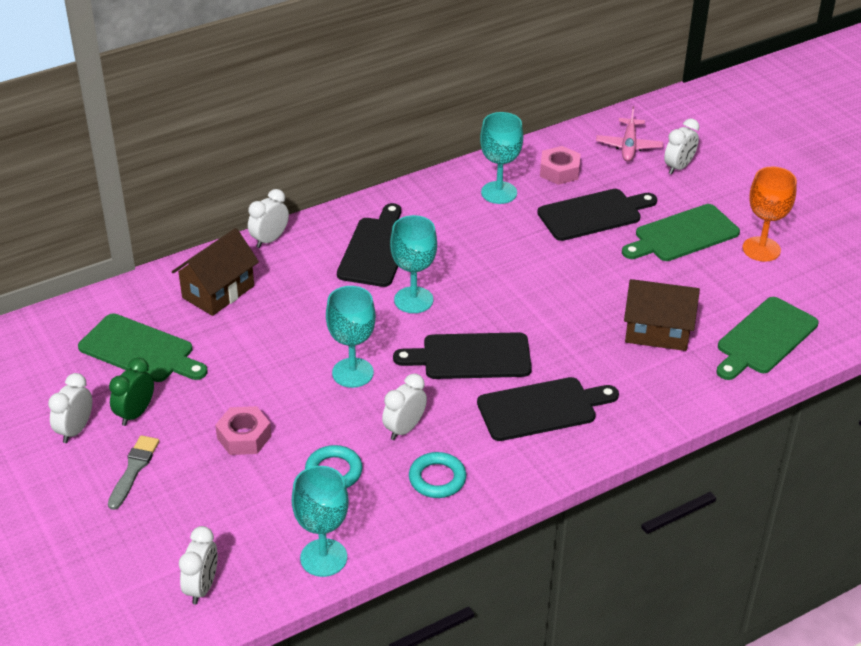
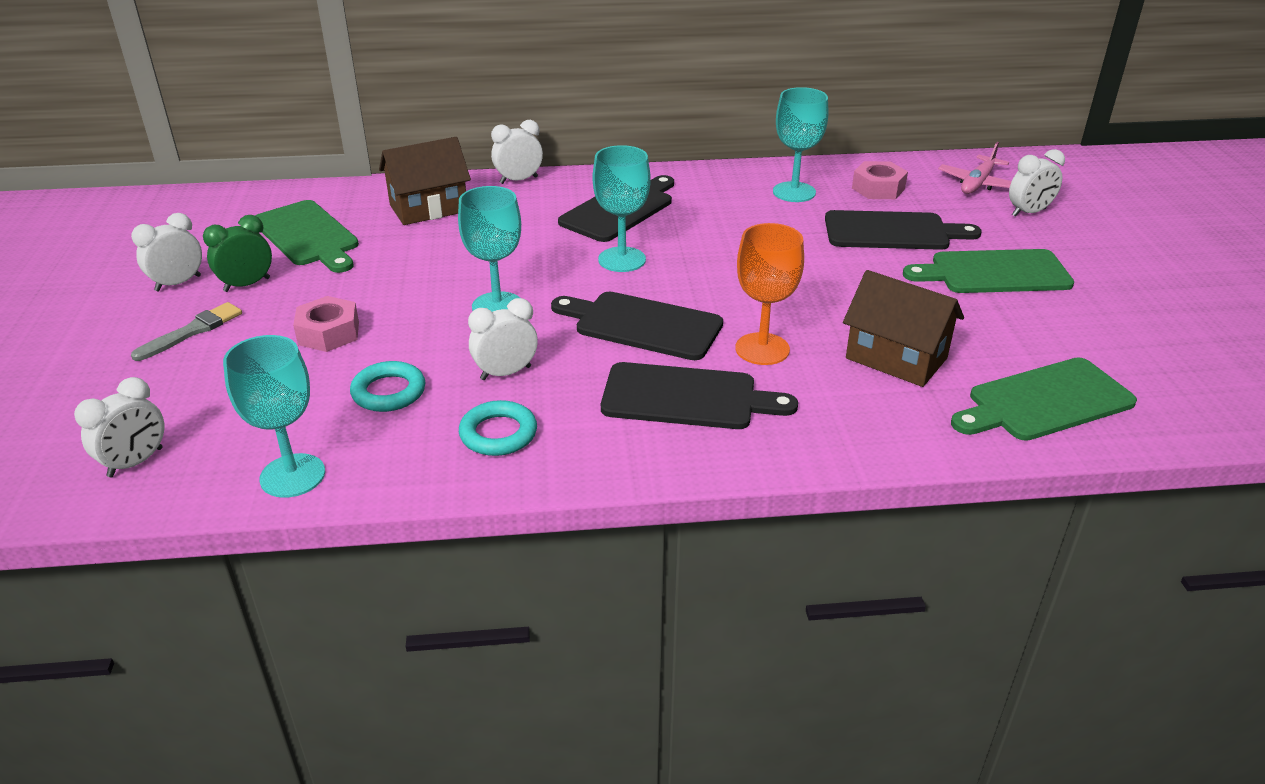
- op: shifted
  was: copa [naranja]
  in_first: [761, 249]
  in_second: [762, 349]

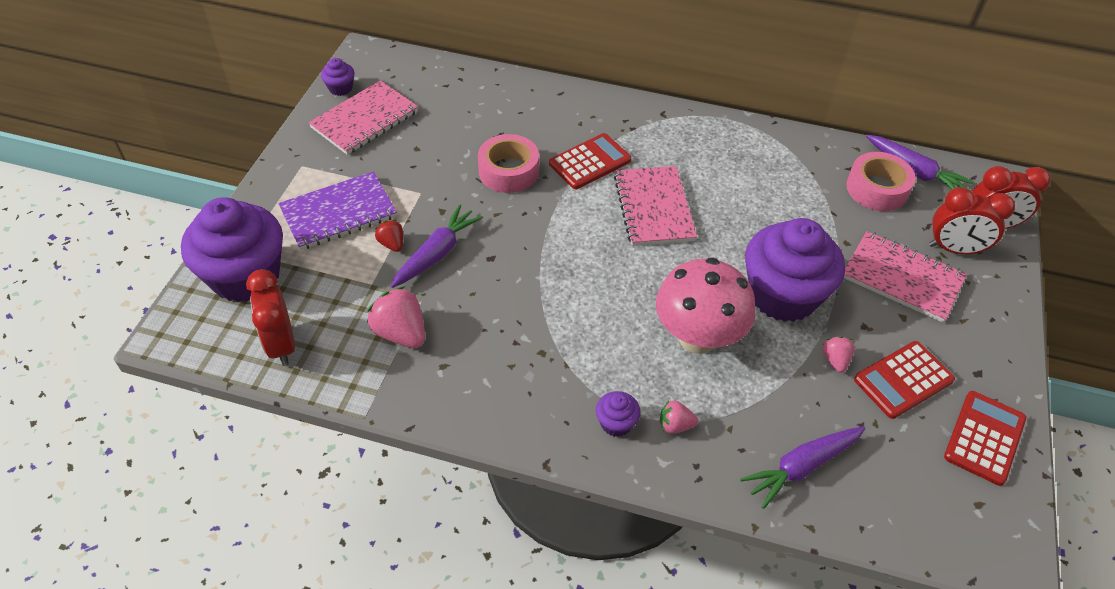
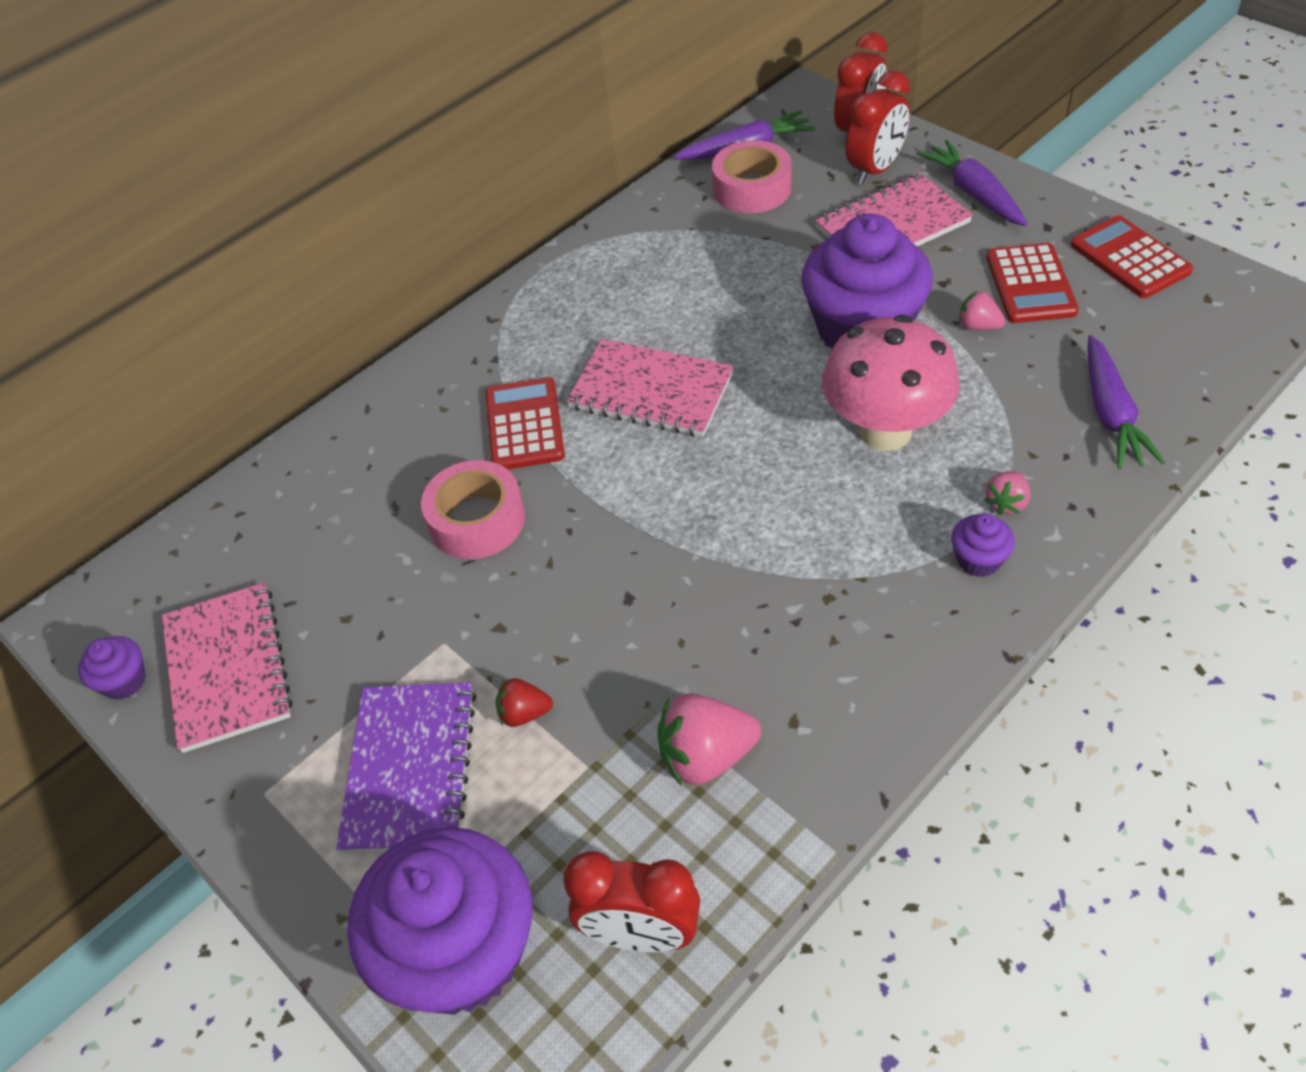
- op: shifted
  was: zanahoria [morado]
  in_first: [437, 253]
  in_second: [974, 193]

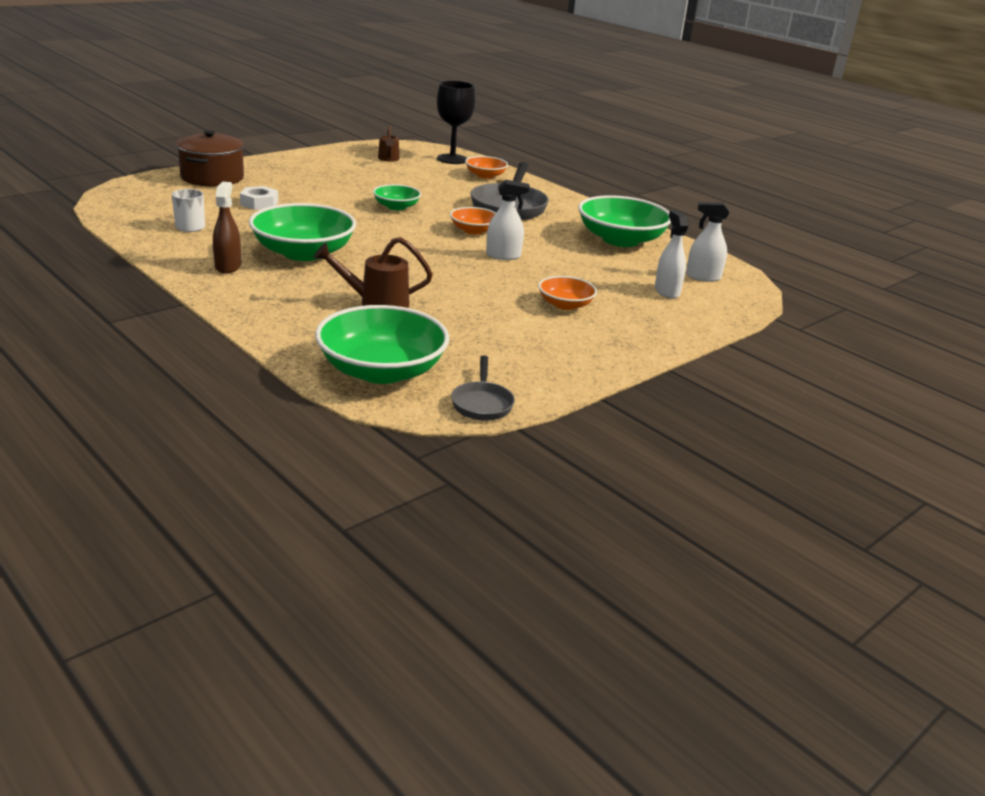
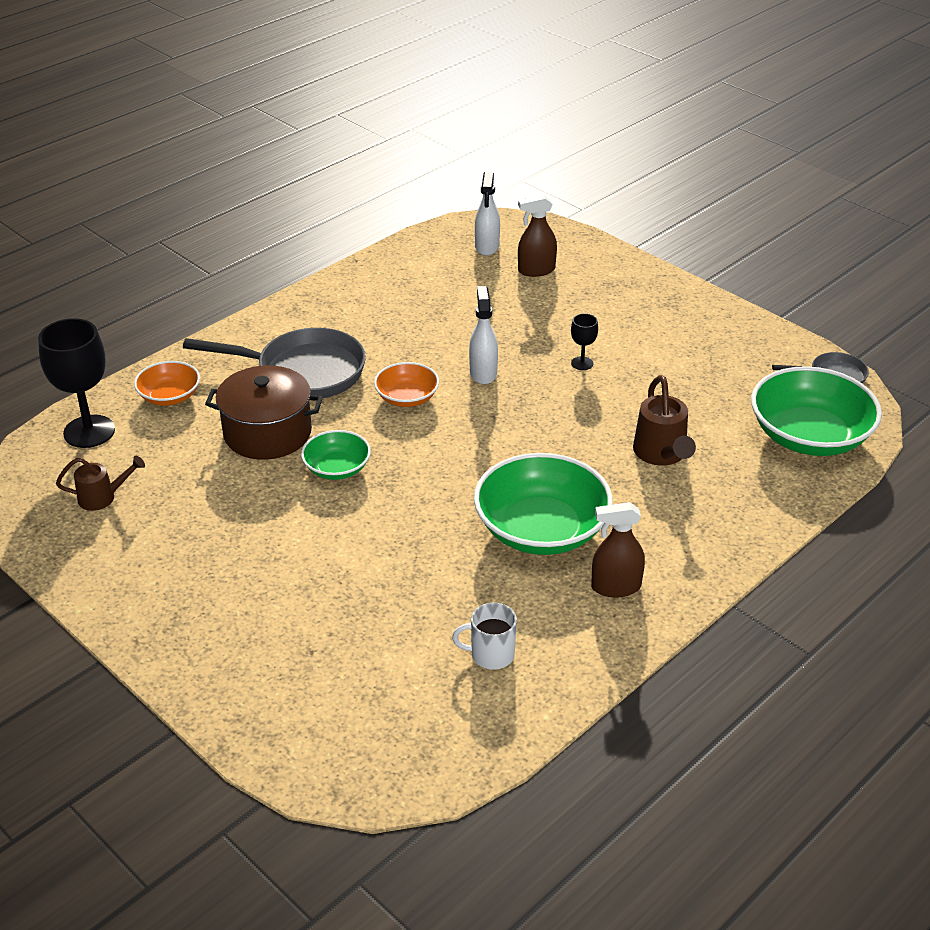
- op: shifted
  was: olla [marrón]
  in_first: [212, 177]
  in_second: [267, 433]
- op: repainted
  was: pulverizador [blanco]
  now: pulverizador [marrón]
  in_first: [667, 291]
  in_second: [536, 270]
- op: new
  now: copa [negro]
  in_second: [582, 363]
- op: gone
  was: tuerca [blanco]
  in_first: [259, 203]
- op: gone
  was: cuenco [naranja]
  in_first: [565, 305]
- op: gone
  was: cuenco [verde]
  in_first: [620, 240]

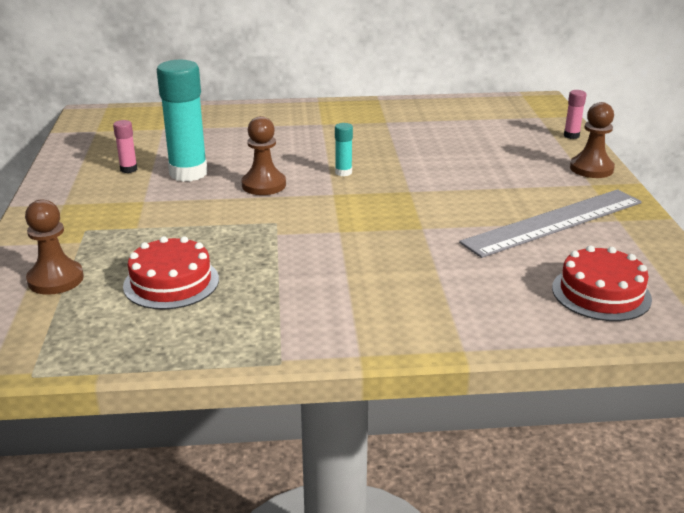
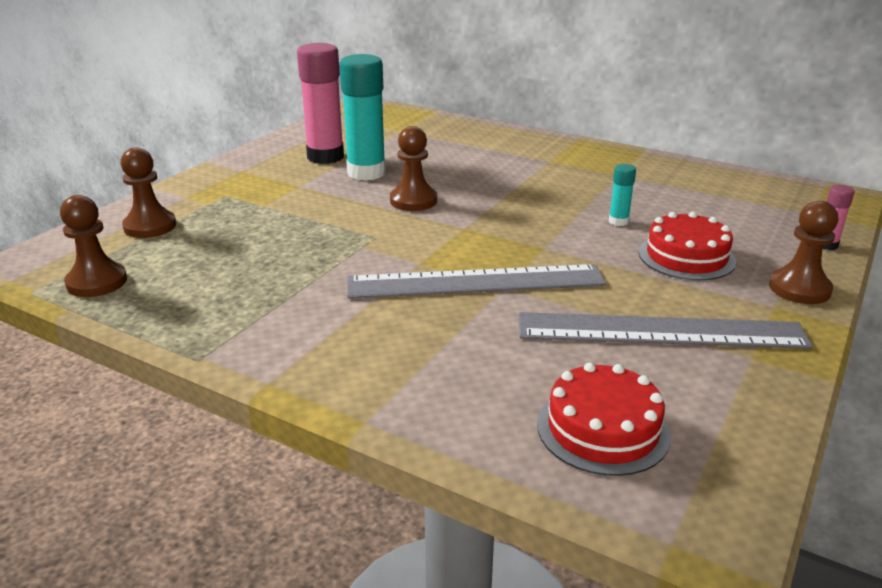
- op: new
  now: peón [marrón]
  in_second: [97, 282]
- op: scaled
  was: barra de pegamento [rosa]
  in_first: [128, 169]
  in_second: [325, 157]
  ratio: 2.21
- op: new
  now: regla [gris]
  in_second: [475, 282]
- op: shifted
  was: barra de pegamento [turquesa]
  in_first: [343, 172]
  in_second: [618, 221]
- op: shifted
  was: tarta [rojo]
  in_first: [171, 282]
  in_second: [686, 257]

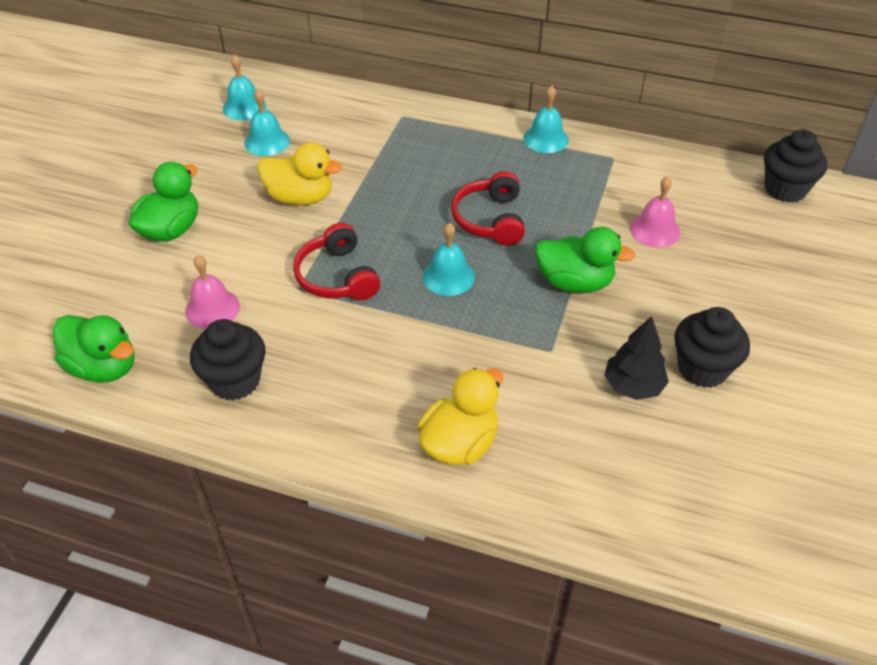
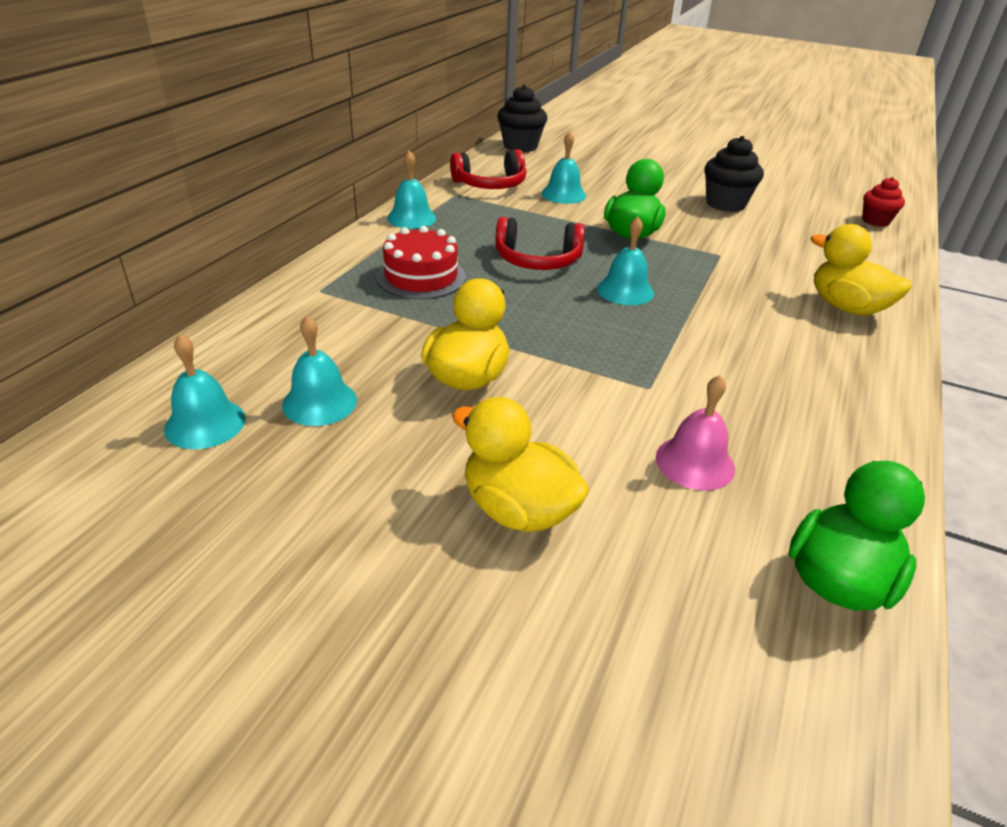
- op: new
  now: tarta [rojo]
  in_second: [421, 277]
- op: shifted
  was: auriculares [rojo]
  in_first: [337, 277]
  in_second: [490, 184]
- op: repainted
  was: pato [verde]
  now: pato [amarillo]
  in_first: [171, 230]
  in_second: [518, 509]
- op: repainted
  was: campana [rosa]
  now: campana [turquesa]
  in_first: [655, 230]
  in_second: [563, 194]
- op: new
  now: magdalena [rojo]
  in_second: [875, 221]
- op: gone
  was: magdalena [negro]
  in_first: [235, 381]
- op: gone
  was: árbol [negro]
  in_first: [633, 386]

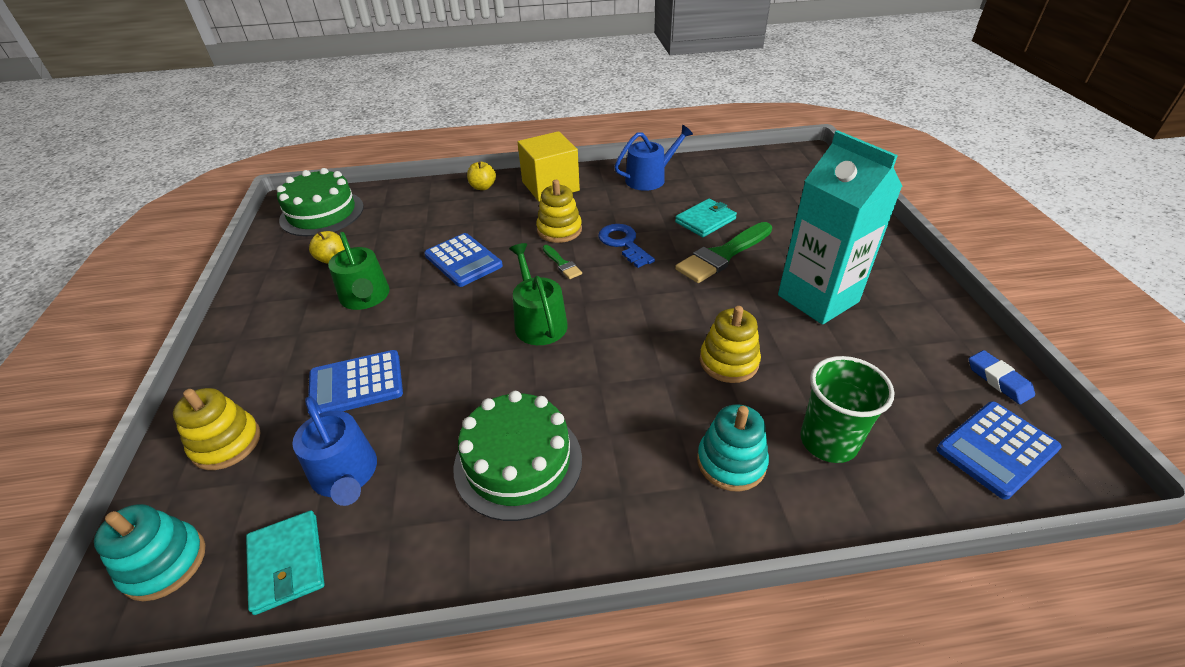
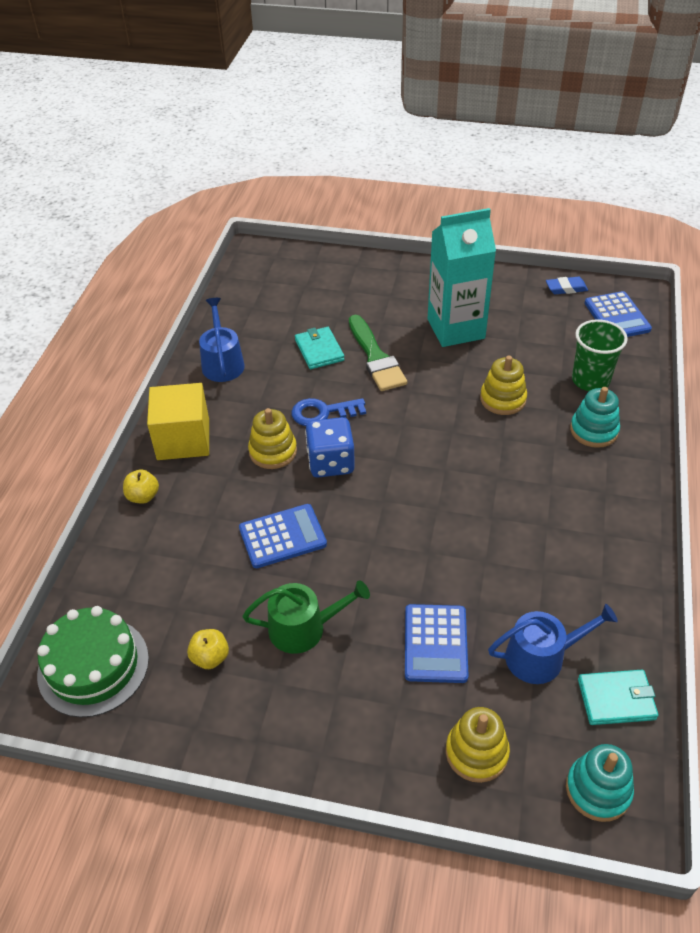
- op: swapped
  was: pincel [verde]
  now: dado [azul]
  in_first: [562, 264]
  in_second: [331, 462]
- op: gone
  was: tarta [verde]
  in_first: [518, 462]
- op: gone
  was: regadera [verde]
  in_first: [538, 321]

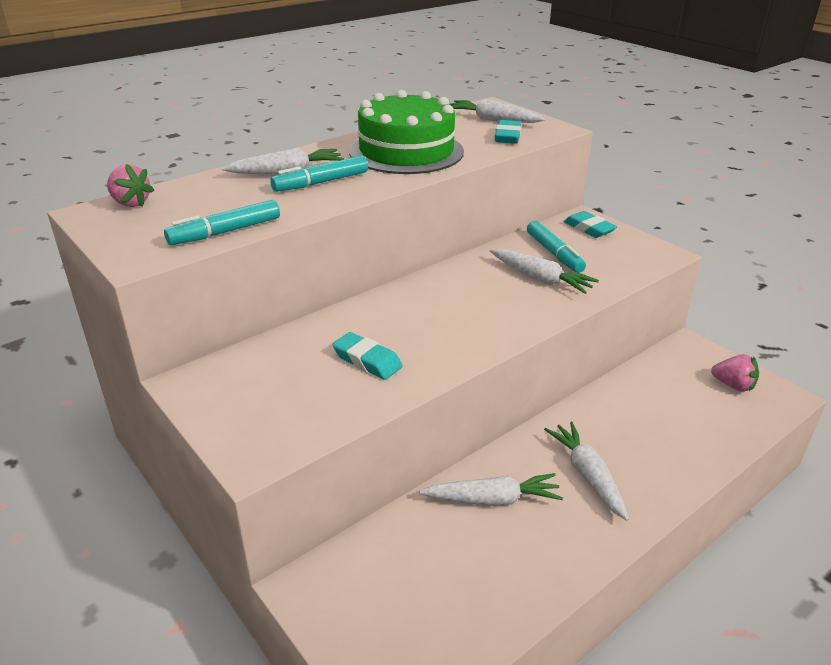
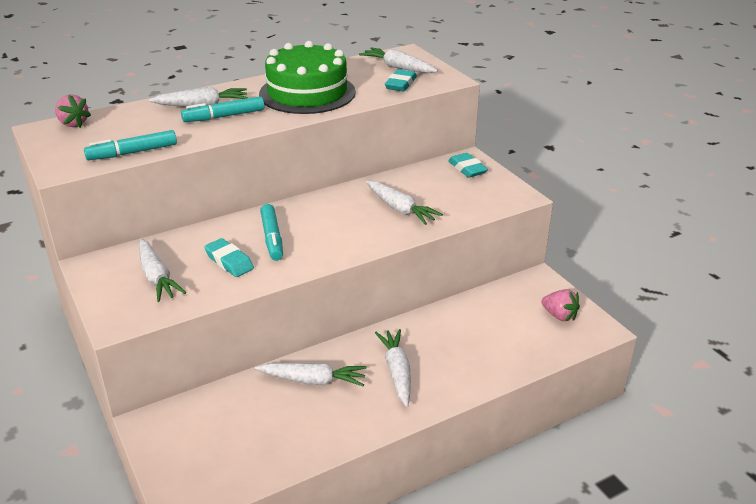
- op: new
  now: zanahoria [blanco]
  in_second: [157, 277]
- op: shifted
  was: rotulador [turquesa]
  in_first: [554, 253]
  in_second: [272, 238]

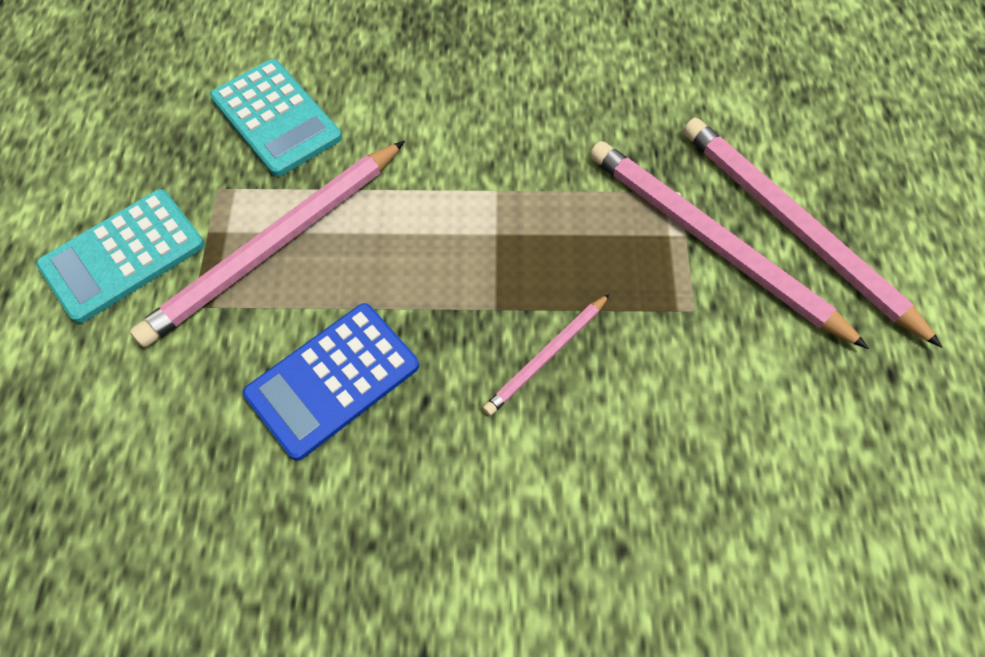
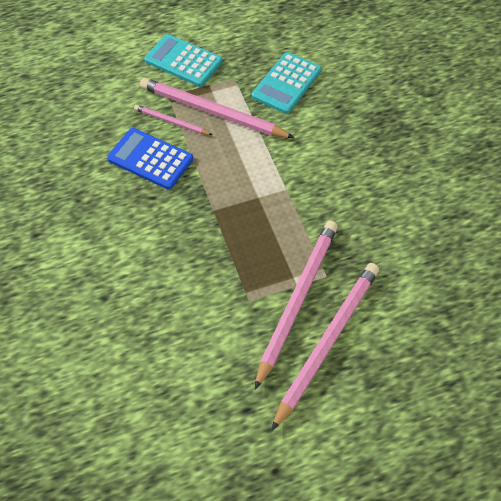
- op: shifted
  was: lápiz [rosa]
  in_first: [547, 356]
  in_second: [171, 122]

